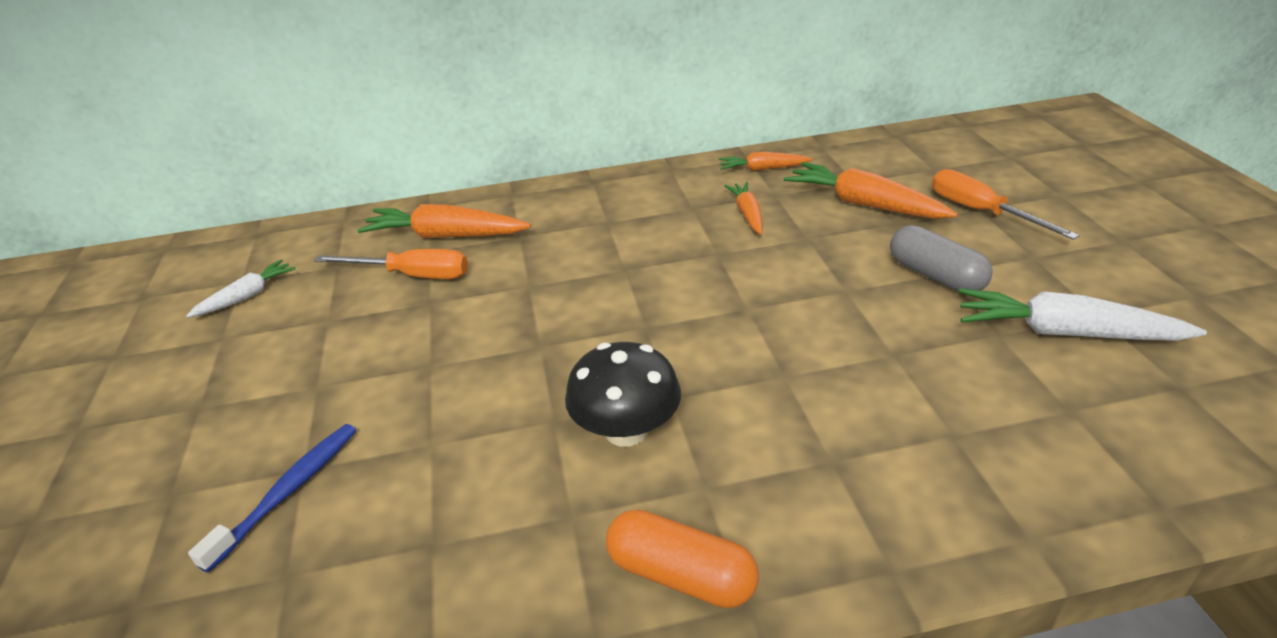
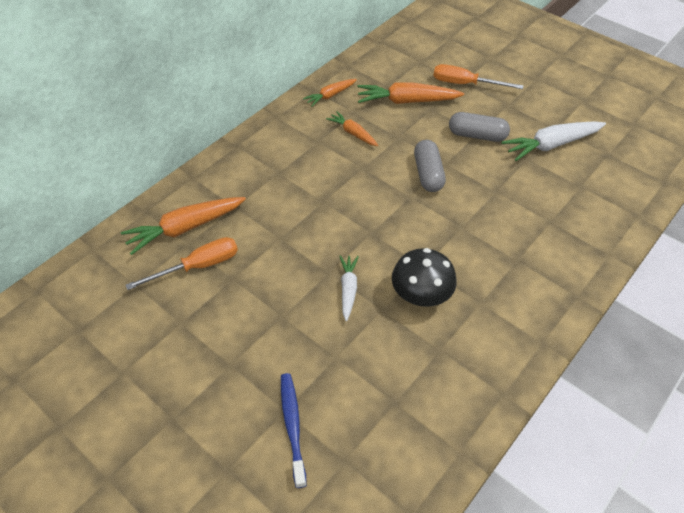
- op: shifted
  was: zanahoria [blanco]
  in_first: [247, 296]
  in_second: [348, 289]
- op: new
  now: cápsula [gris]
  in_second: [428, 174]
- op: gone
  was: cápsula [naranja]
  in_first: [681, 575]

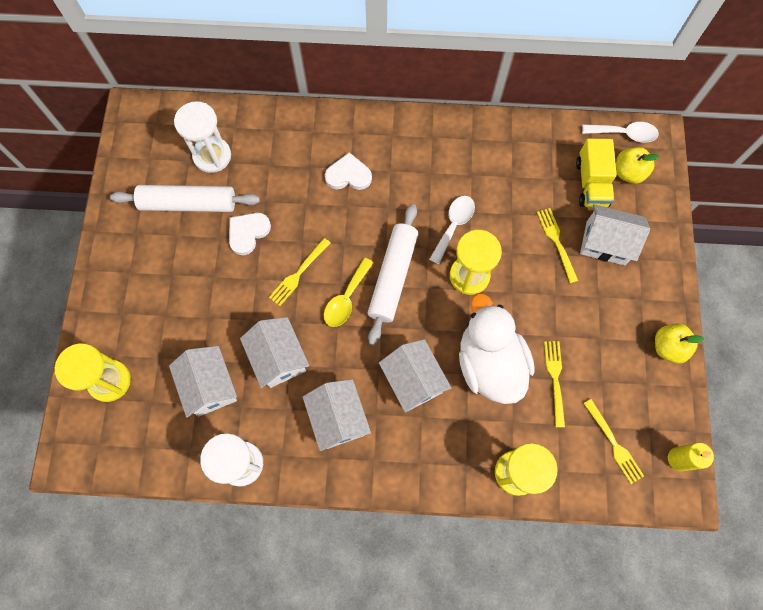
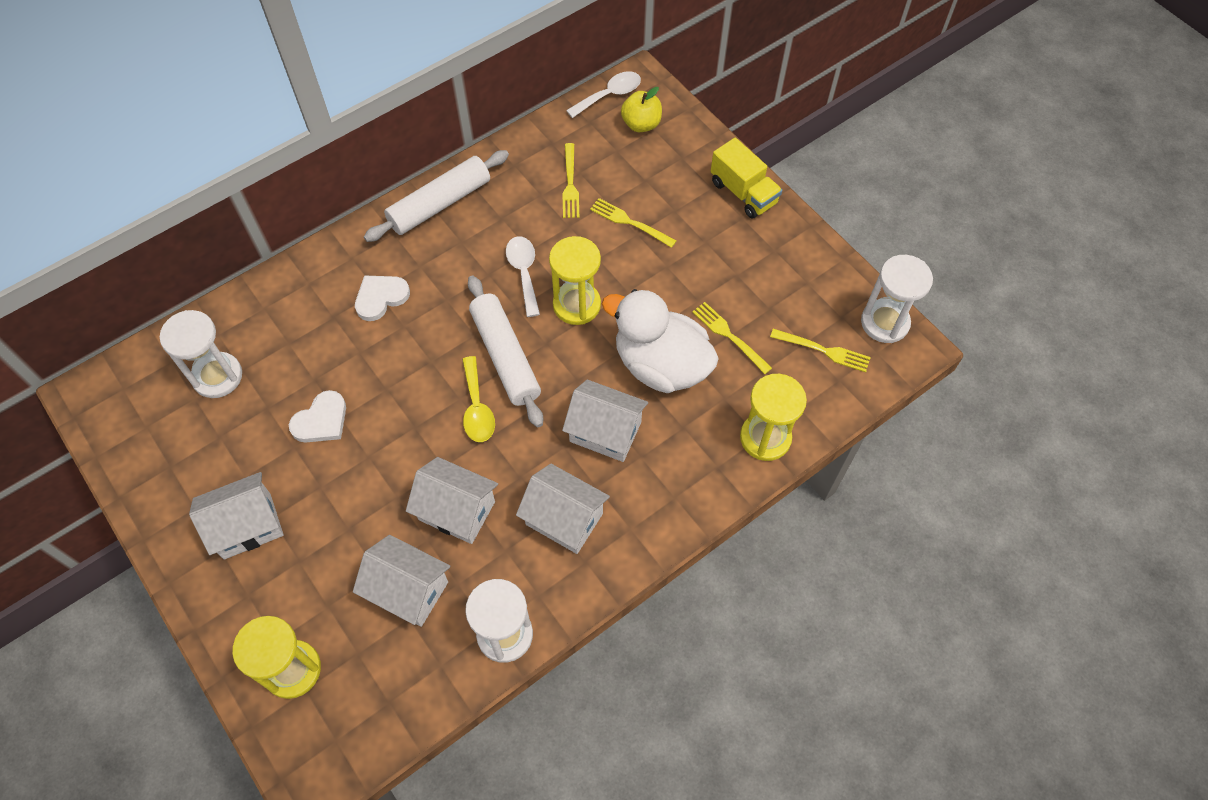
- op: shifted
  was: casa [blanco]
  in_first: [605, 243]
  in_second: [247, 526]
- op: rotated
  was: corazón [blanco]
  in_first: [248, 233]
  in_second: [321, 420]
  clockwise: -135
- op: shifted
  was: rodillo [blanco]
  in_first: [188, 204]
  in_second: [440, 204]
- op: shifted
  was: tenedor [amarillo]
  in_first: [298, 273]
  in_second: [570, 184]
- op: shifted
  was: camión [amarillo]
  in_first: [591, 183]
  in_second: [743, 193]
- op: swapped
  was: vela [amarillo]
  now: reloj de arena [blanco]
  in_first: [678, 459]
  in_second: [885, 322]
- op: gone
  was: manzana [amarillo]
  in_first: [668, 347]

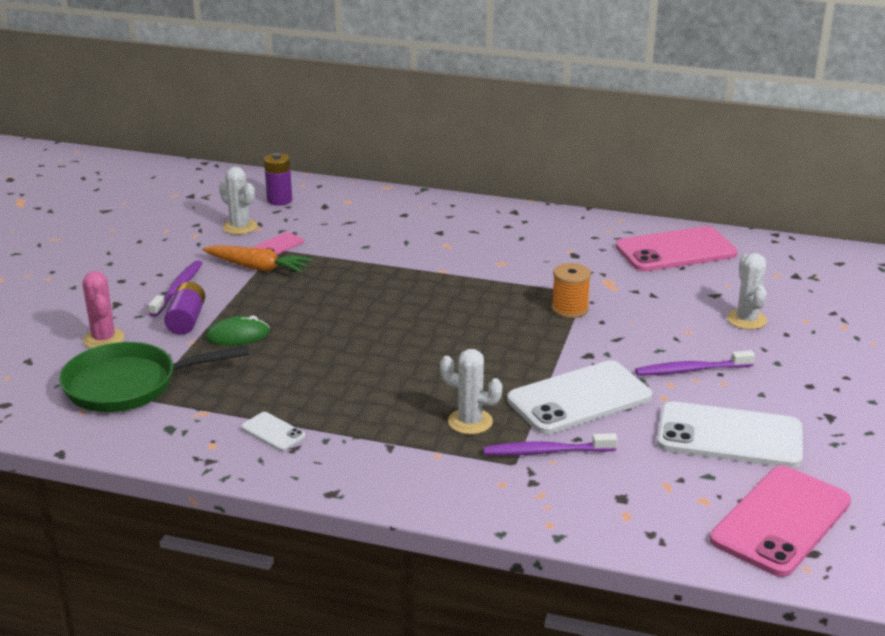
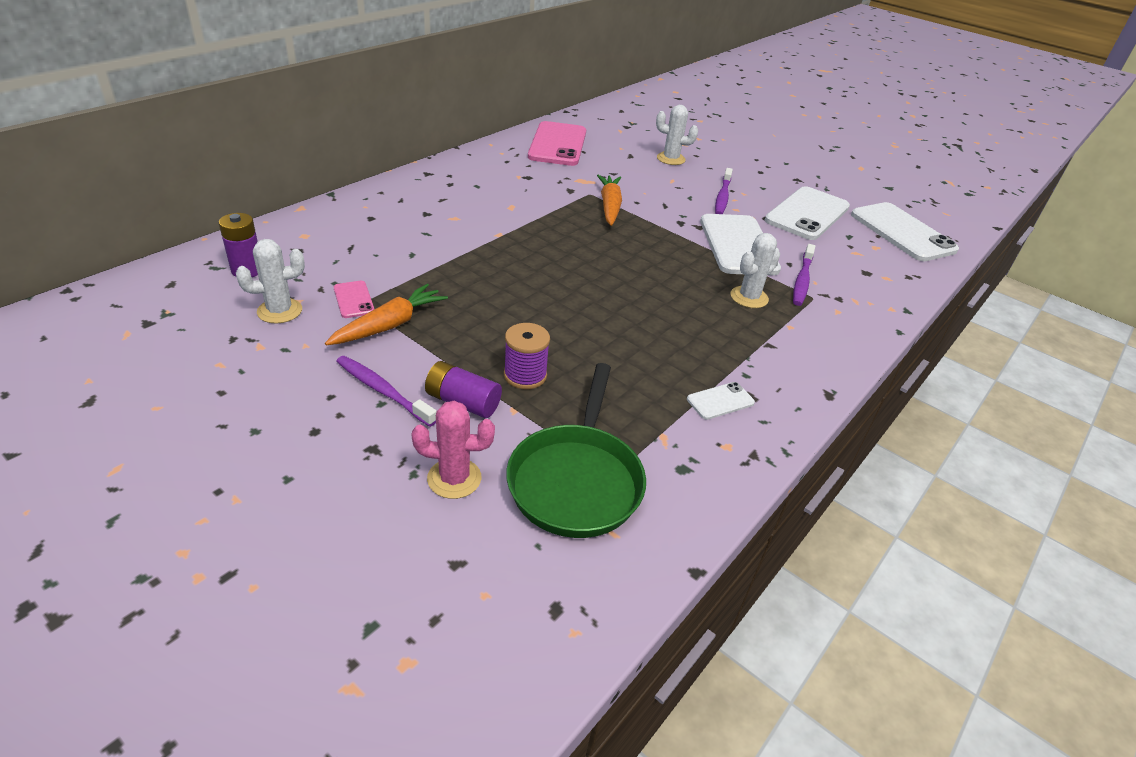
- op: swapped
  was: ratón [verde]
  now: carrete [morado]
  in_first: [238, 335]
  in_second: [525, 375]
- op: swapped
  was: carrete [naranja]
  now: zanahoria [naranja]
  in_first: [570, 309]
  in_second: [609, 206]
- op: repainted
  was: móvil [rosa]
  now: móvil [blanco]
  in_first: [781, 521]
  in_second: [902, 232]

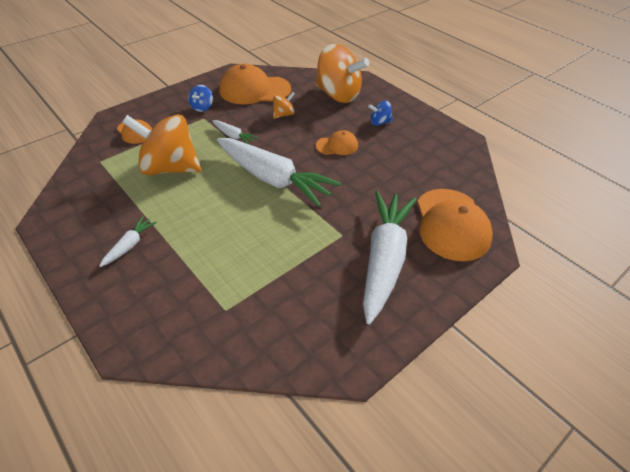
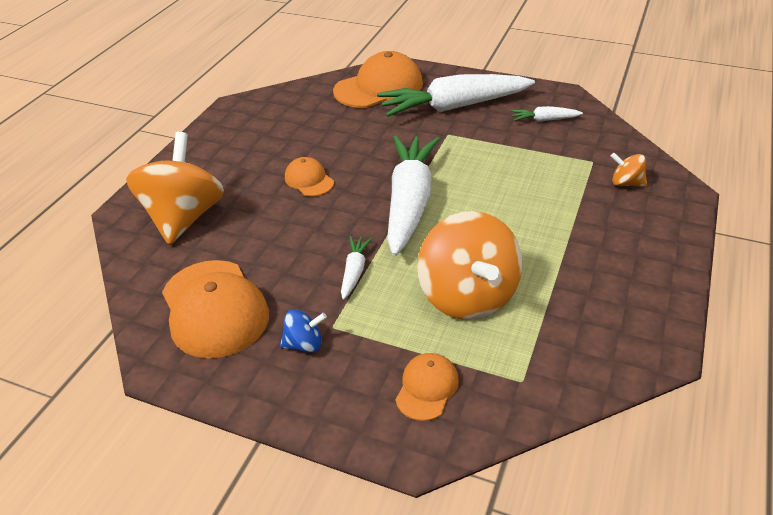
- op: shifted
  was: zanahoria [blanco]
  in_first: [130, 245]
  in_second: [544, 120]
- op: shifted
  was: peonza [naranja]
  in_first: [284, 114]
  in_second: [626, 183]
- op: gone
  was: peonza [azul]
  in_first: [379, 122]

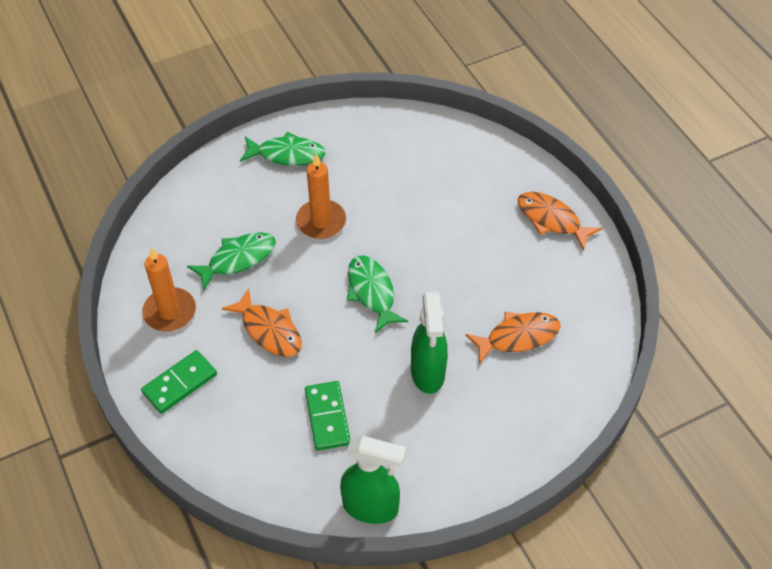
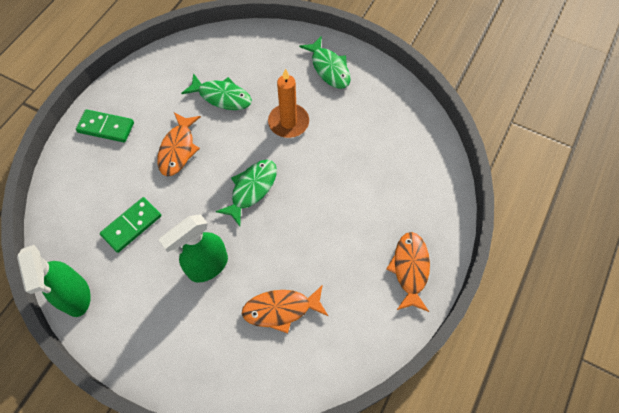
- op: rotated
  was: pez [naranja]
  in_first: [518, 337]
  in_second: [281, 309]
  clockwise: 135
- op: gone
  was: vela [naranja]
  in_first: [170, 312]

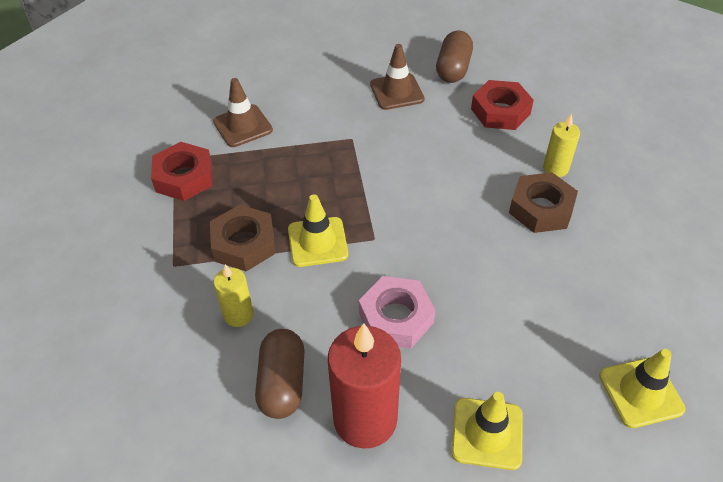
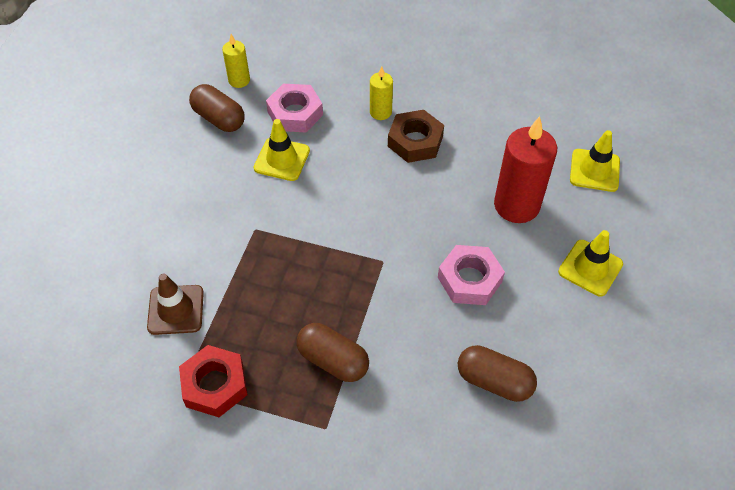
- op: shifted
  was: vela [amarillo]
  in_first: [238, 315]
  in_second: [239, 80]
- op: shifted
  was: cono de tráfico [amarillo]
  in_first: [317, 242]
  in_second: [282, 159]
- op: repainted
  was: tuerca [rojo]
  now: tuerca [rosa]
  in_first: [500, 111]
  in_second: [295, 113]
- op: swapped
  was: tuerca [marrón]
  now: cápsula [marrón]
  in_first: [244, 244]
  in_second: [333, 360]
- op: shifted
  was: vela [rojo]
  in_first: [365, 419]
  in_second: [516, 205]
- op: gone
  was: cono de tráfico [marrón]
  in_first: [397, 92]

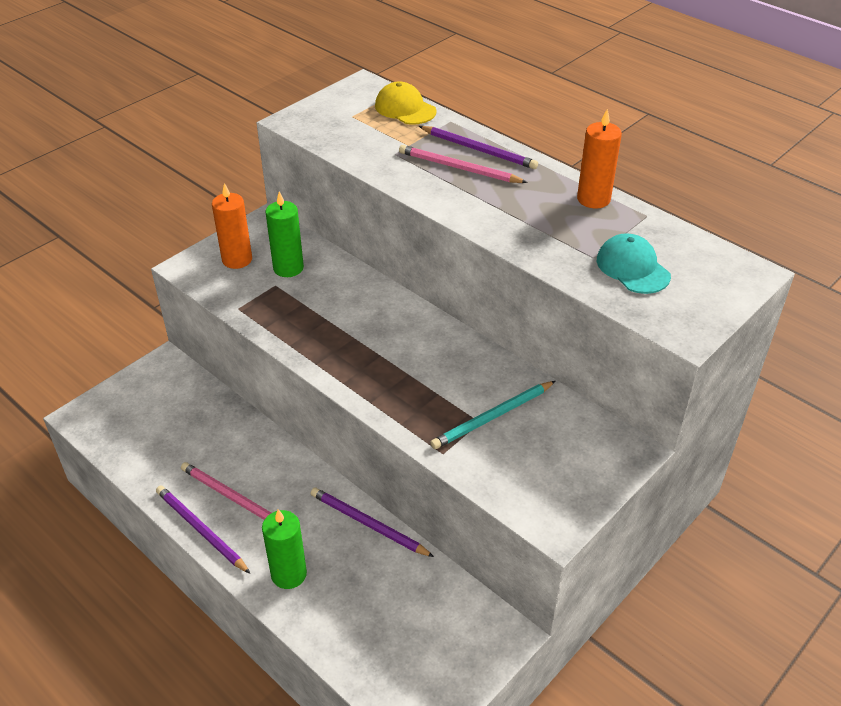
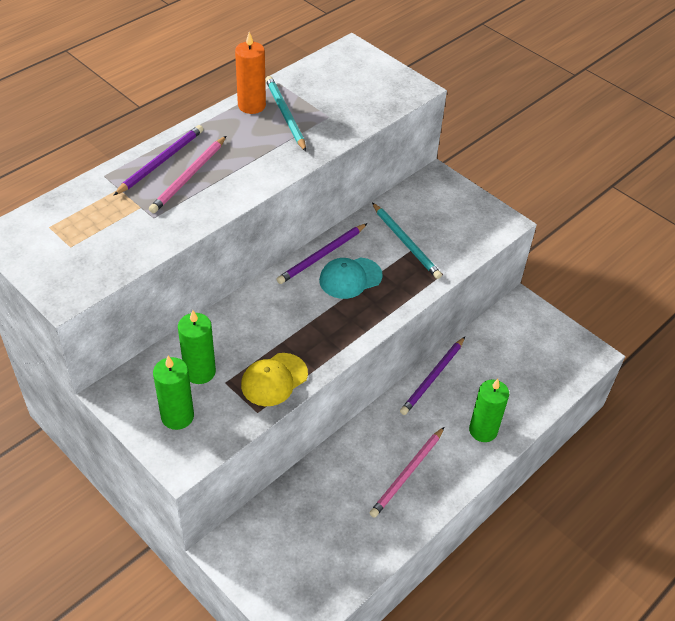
- op: repainted
  was: vela [naranja]
  now: vela [verde]
  in_first: [237, 259]
  in_second: [177, 416]
- op: shifted
  was: gorra [amarillo]
  in_first: [405, 108]
  in_second: [274, 379]
- op: new
  now: lápiz [turquesa]
  in_second: [285, 115]
- op: shifted
  was: lápiz [morado]
  in_first: [201, 530]
  in_second: [322, 255]
- op: shifted
  was: gorra [turquesa]
  in_first: [632, 268]
  in_second: [350, 278]

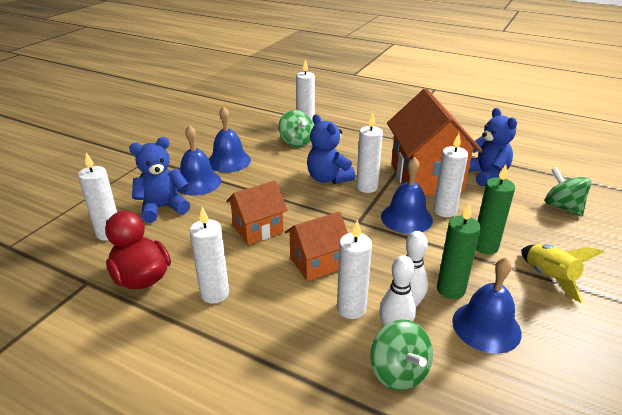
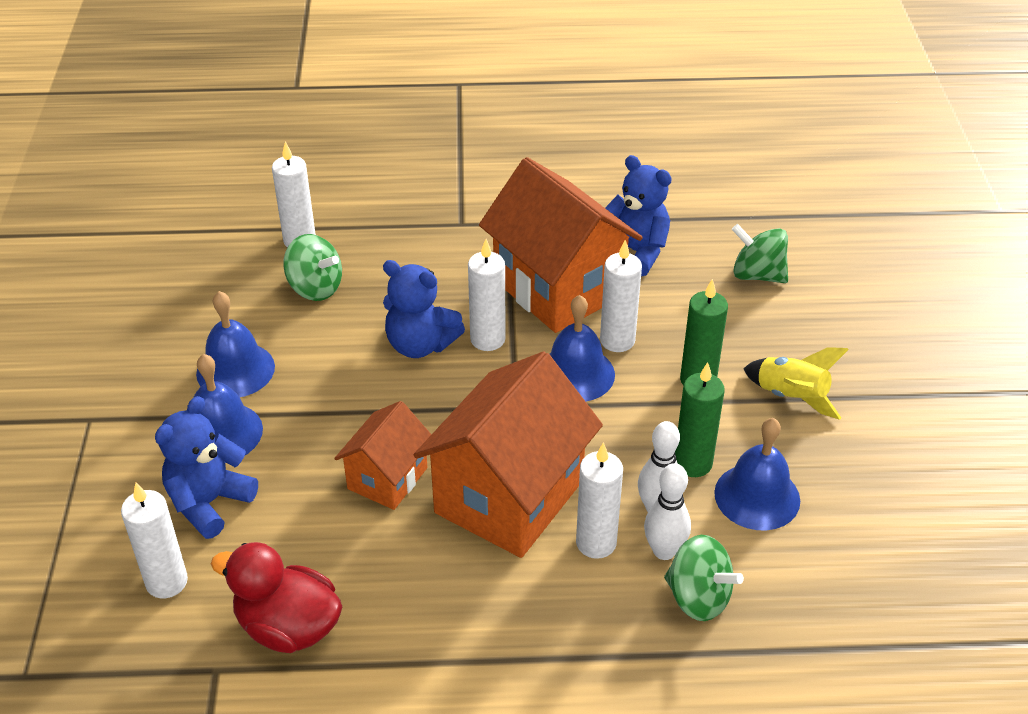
- op: scaled
  was: casa [naranja]
  in_first: [317, 263]
  in_second: [509, 496]
  ratio: 1.84
- op: gone
  was: vela [blanco]
  in_first: [215, 294]

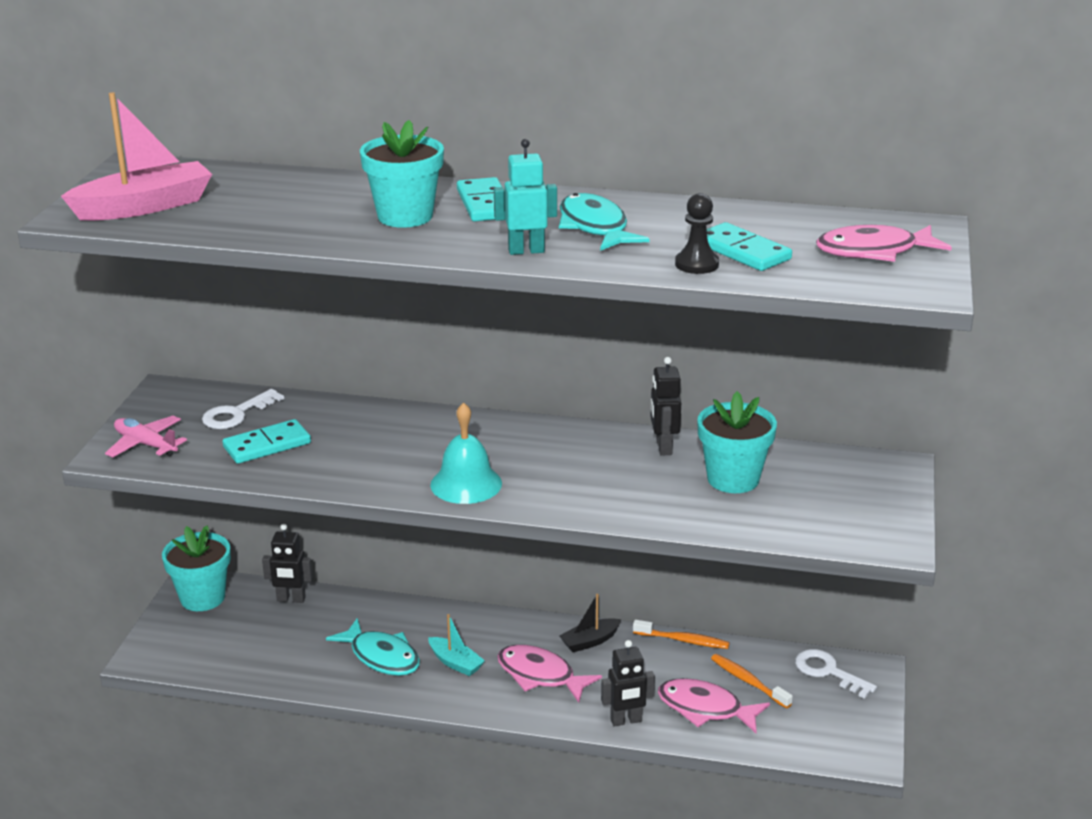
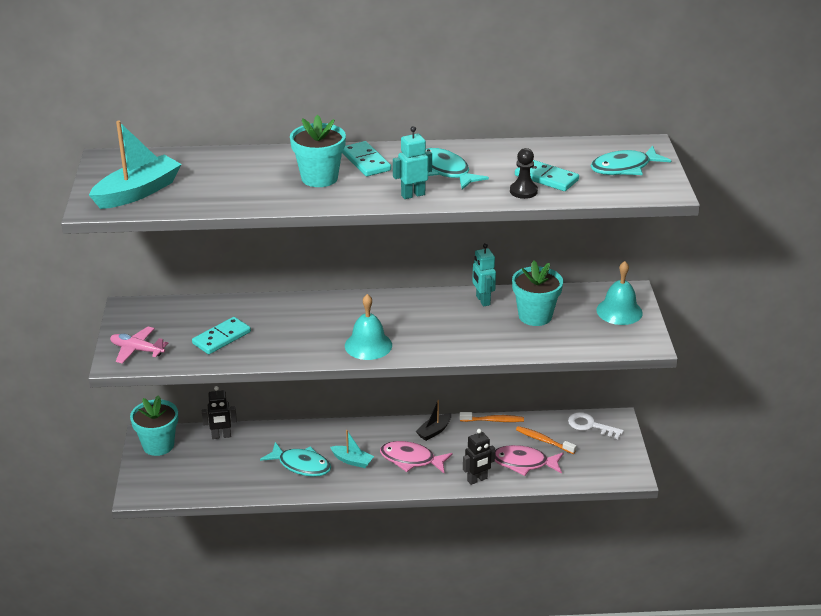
- op: repainted
  was: barco [rosa]
  now: barco [turquesa]
  in_first: [144, 207]
  in_second: [138, 192]
- op: repainted
  was: robot [negro]
  now: robot [turquesa]
  in_first: [663, 447]
  in_second: [482, 300]
- op: repainted
  was: pez [rosa]
  now: pez [turquesa]
  in_first: [874, 251]
  in_second: [624, 168]
- op: new
  now: campana [turquesa]
  in_second: [619, 311]
- op: gone
  was: llave [blanco]
  in_first: [236, 414]

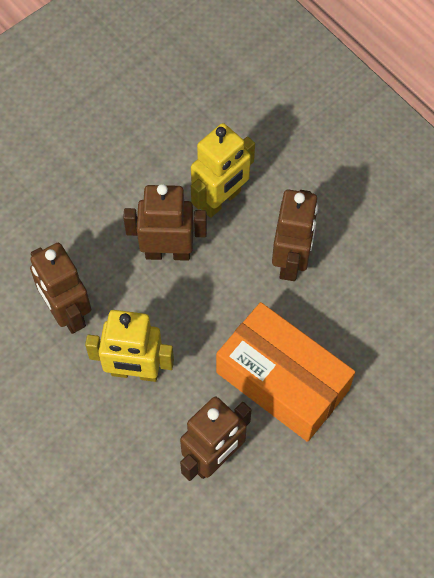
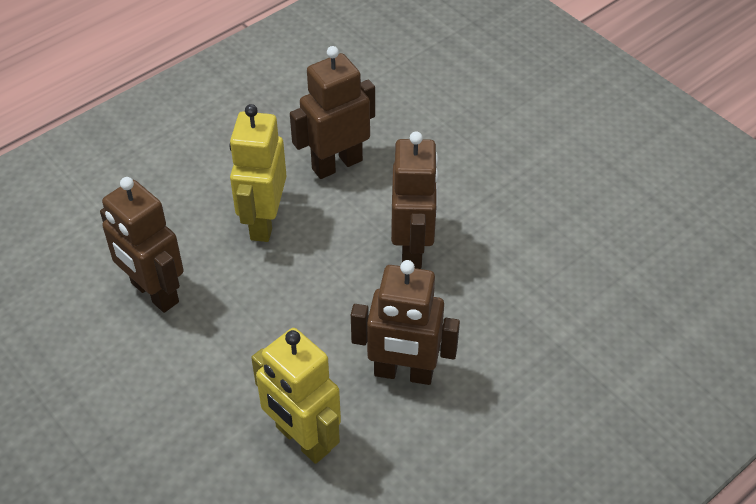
- op: shifted
  was: robot [amarillo]
  in_first: [221, 200]
  in_second: [302, 439]
- op: gone
  was: caja [naranja]
  in_first: [282, 381]

